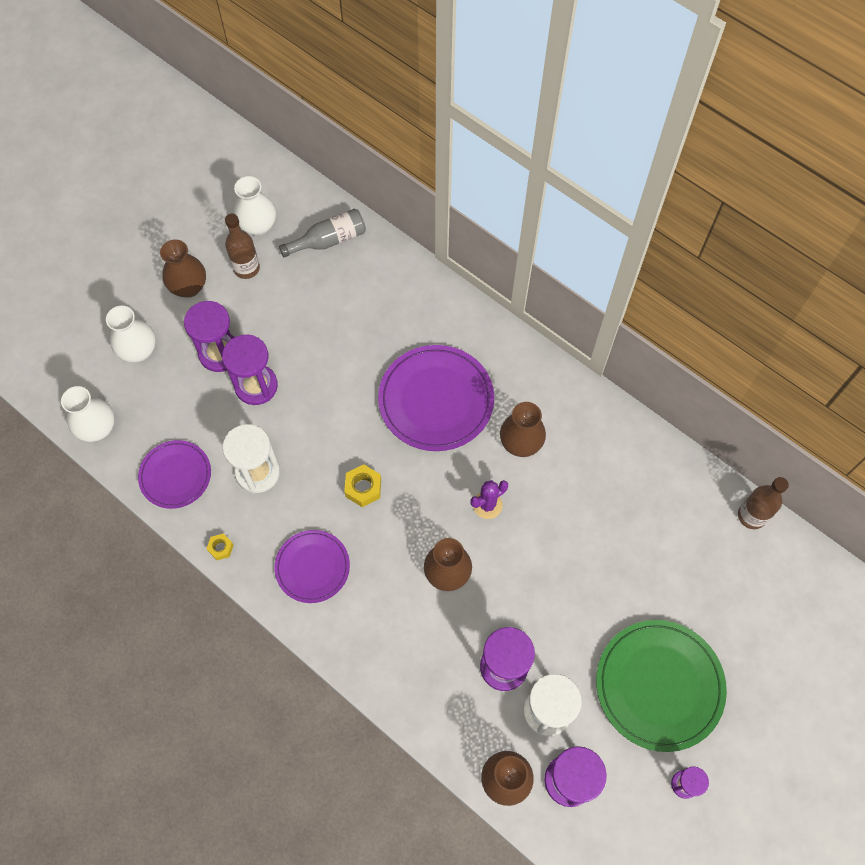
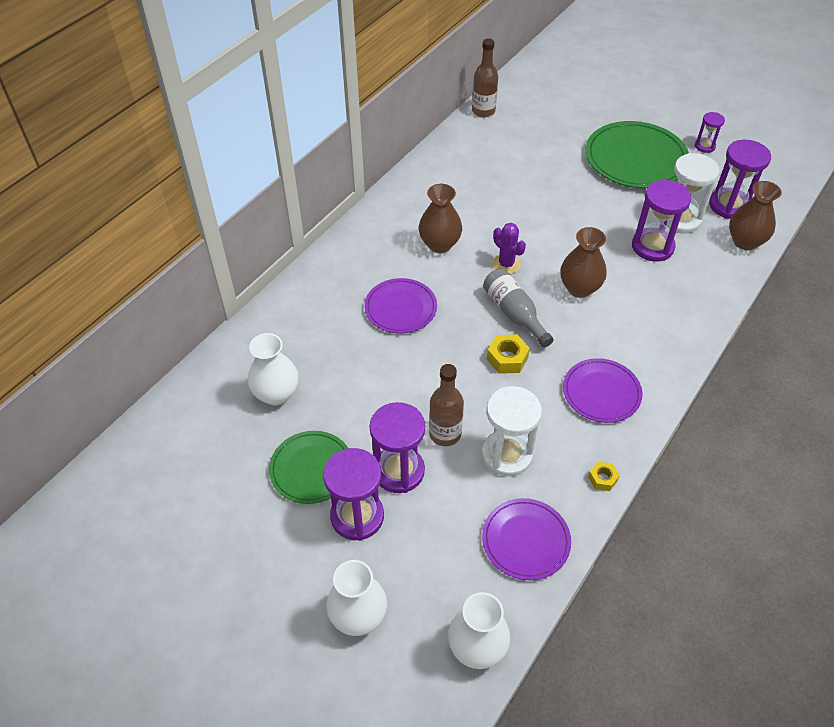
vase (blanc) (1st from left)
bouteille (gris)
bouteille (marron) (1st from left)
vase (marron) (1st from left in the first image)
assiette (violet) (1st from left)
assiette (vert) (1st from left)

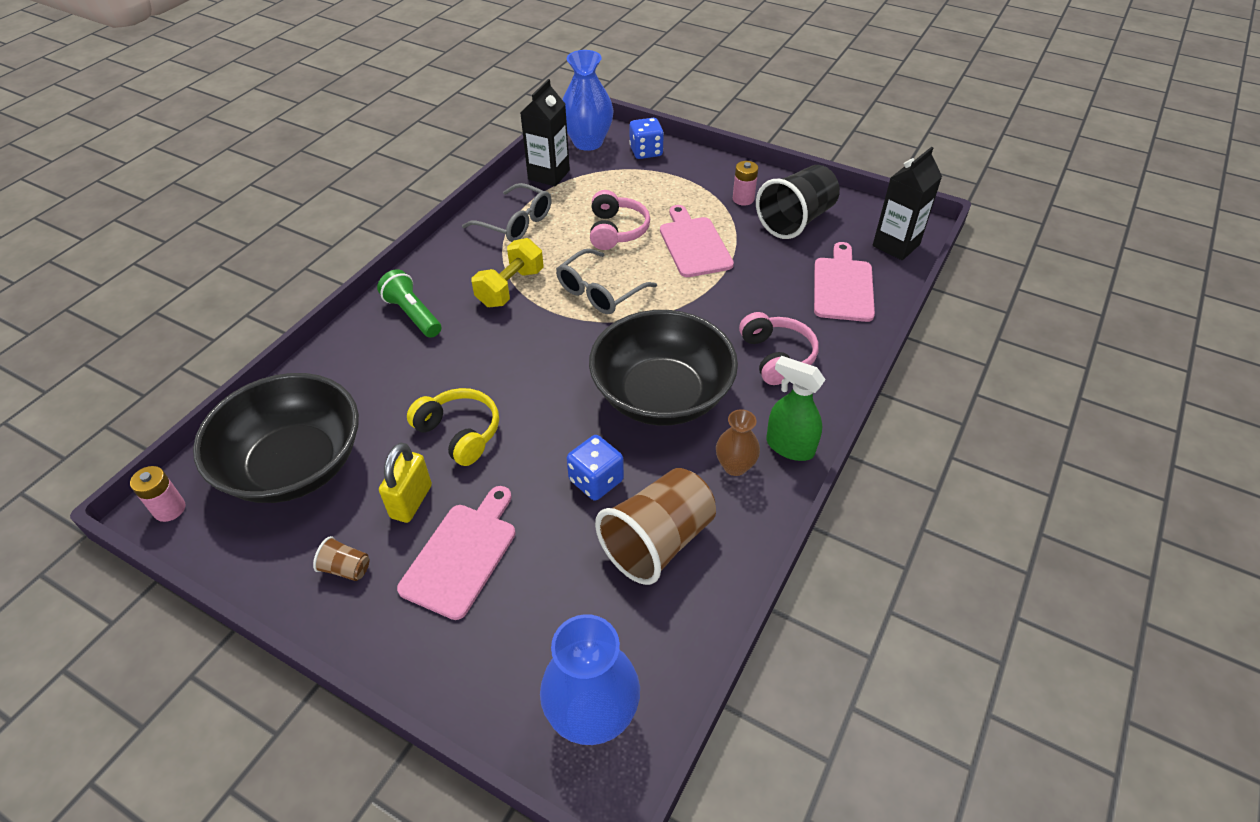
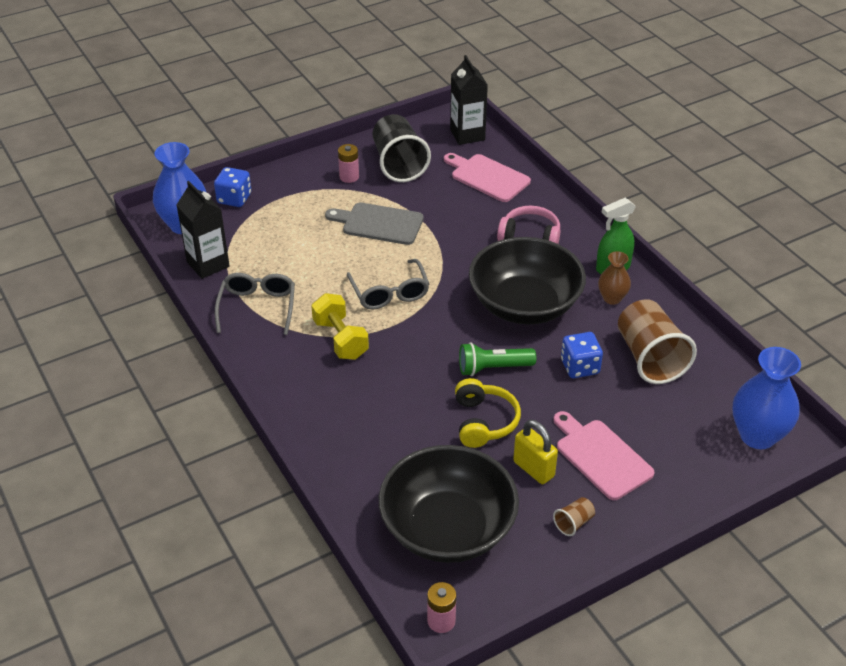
lunettes (gris) (1st from left)
casque audio (rose) (1st from left in the first image)
planche à découper (gris)
lampe de poche (vert)
casque audio (jaune)

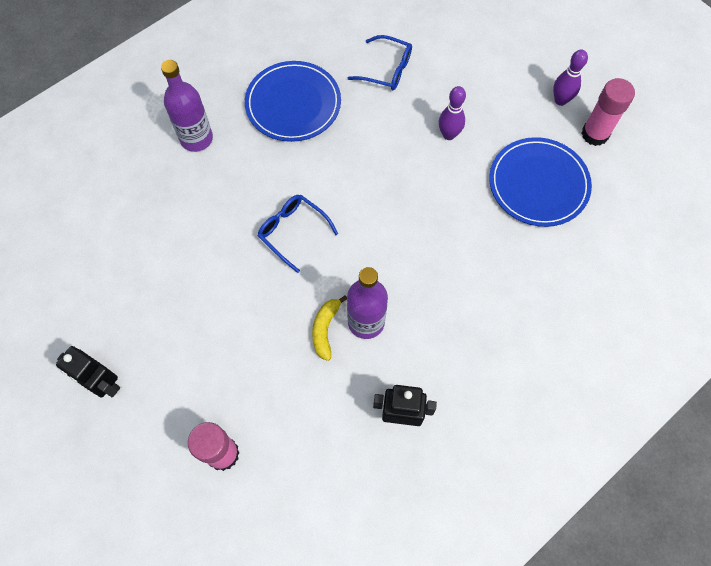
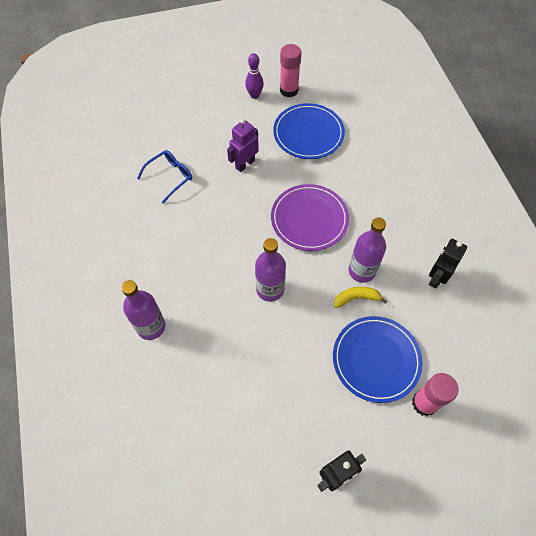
assiette (bleu) (2nd from left)
robot (violet)
bouteille (violet) (2nd from left)
banane (jaune)
assiette (violet)

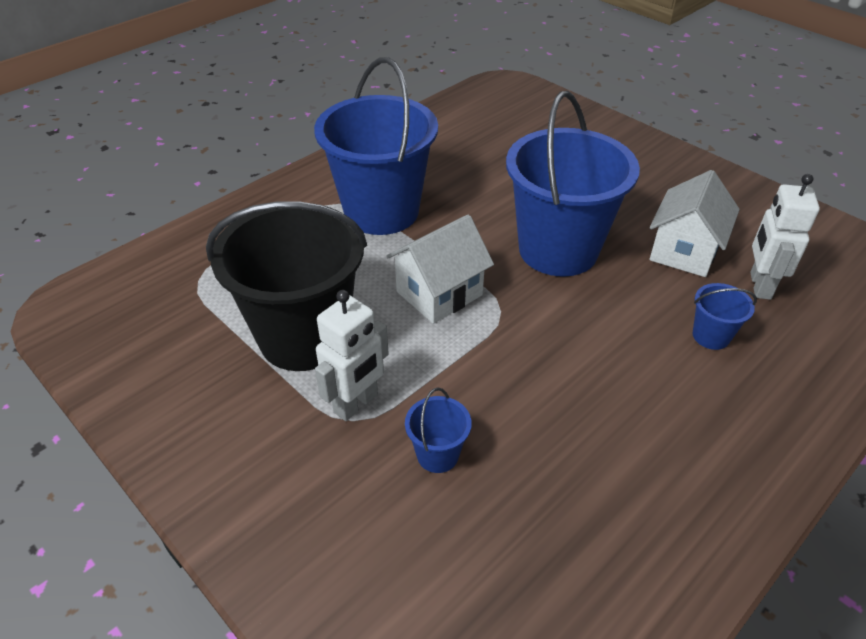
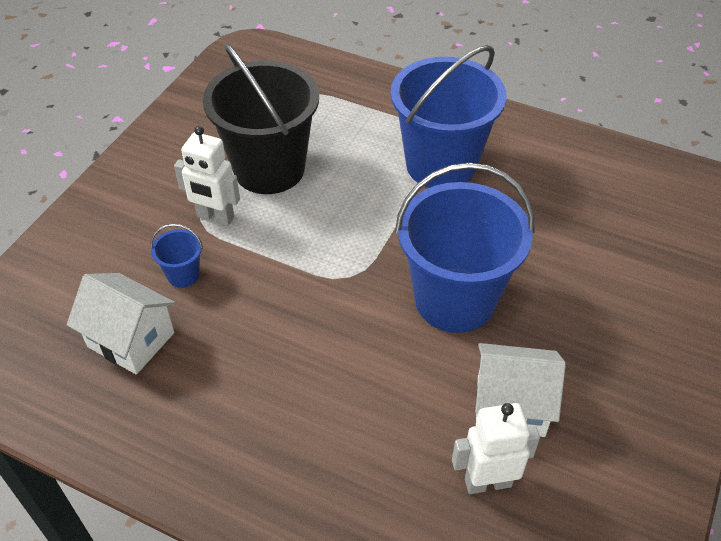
maison (blanc) (1st from left)
seau (bleu) (4th from left in the first image)

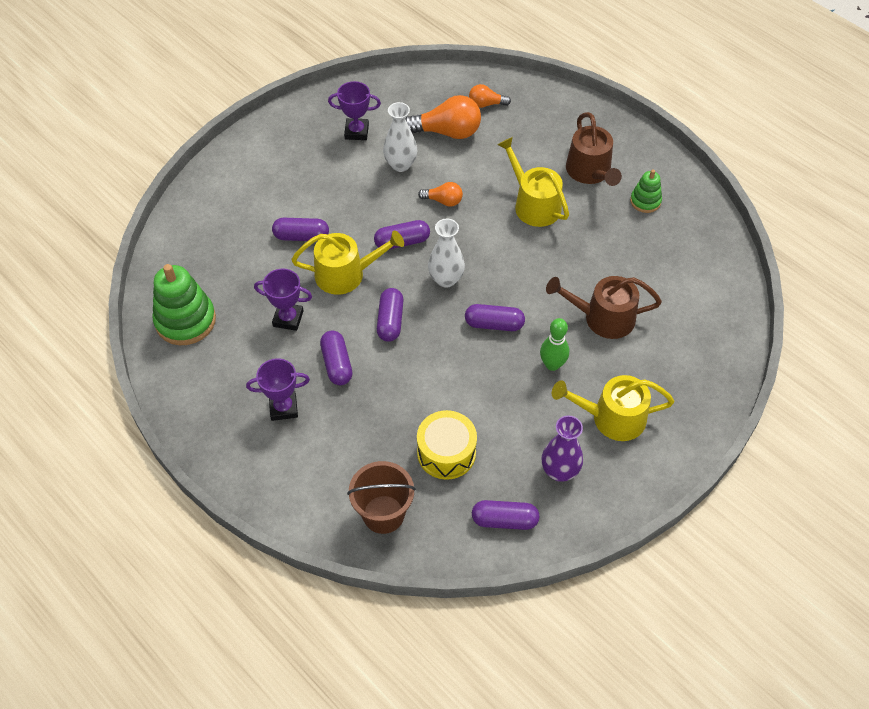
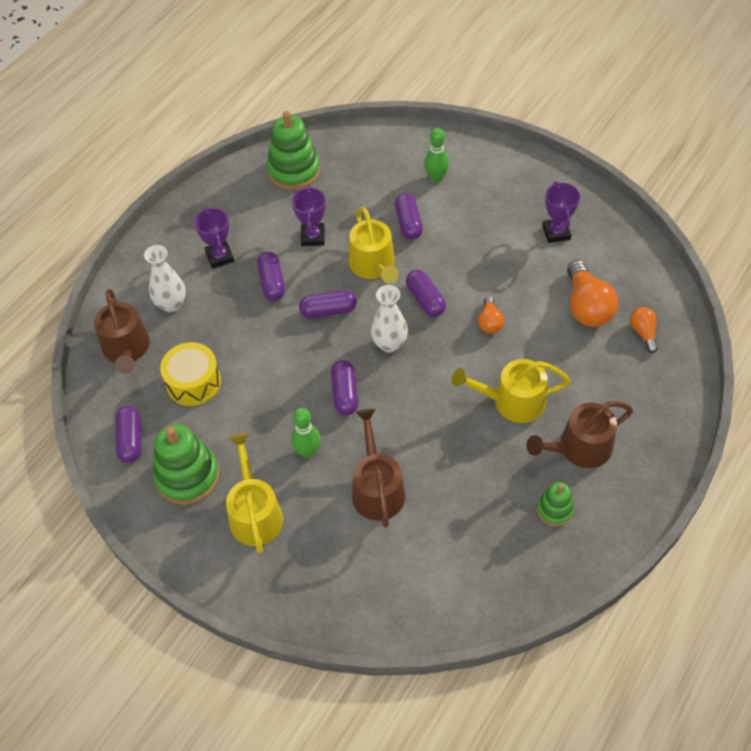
vase (blanc) (1st from left)
arrosoir (jaune) (3rd from left)
gélule (violet) (2nd from left)
jouet à empiler (vert) (1st from left)
arrosoir (marron) (1st from left)
quille (vert) (2nd from left)

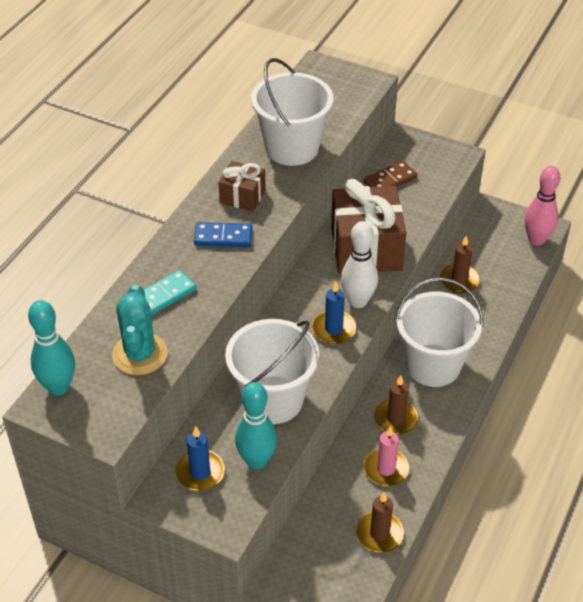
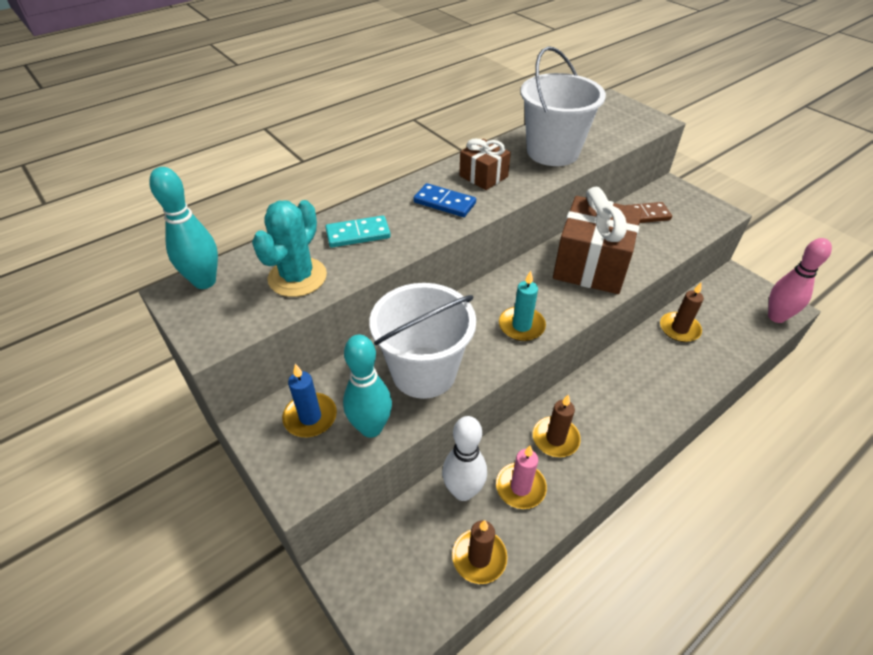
quille (blanc)
seau (blanc) (3rd from left in the first image)
bougie (turquoise)

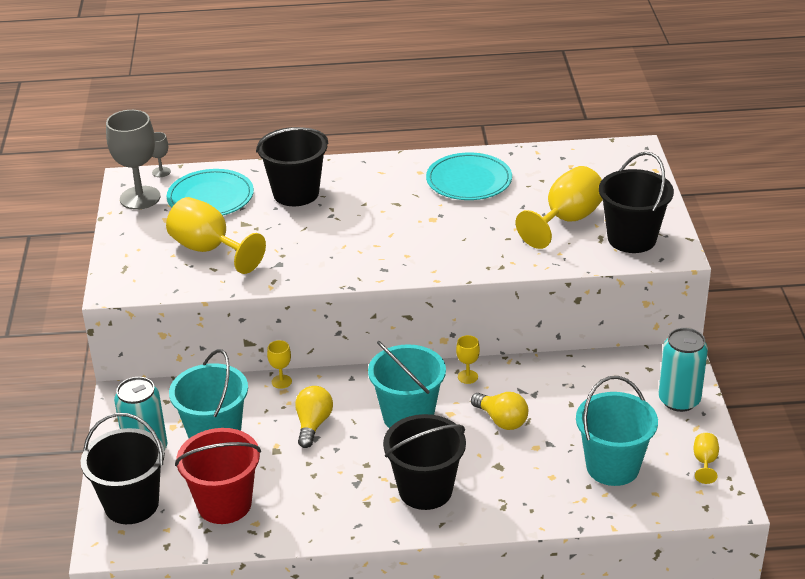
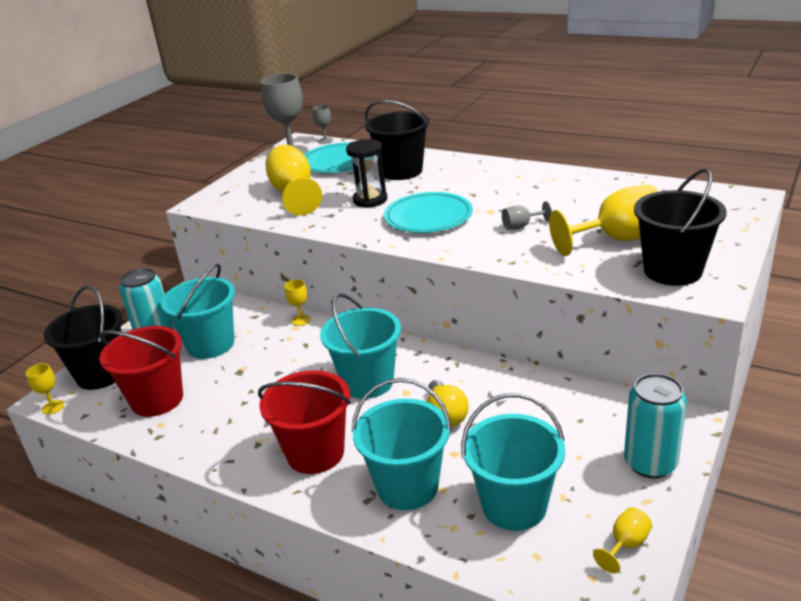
assiette (turquoise) (2nd from left)
verre à pied (jaune) (1st from left)
ampoule (jaune) (1st from left in the first image)
seau (rouge) (2nd from left)
sablier (noir)
verre à pied (gris) (3rd from left)
seau (turquoise) (3rd from left)

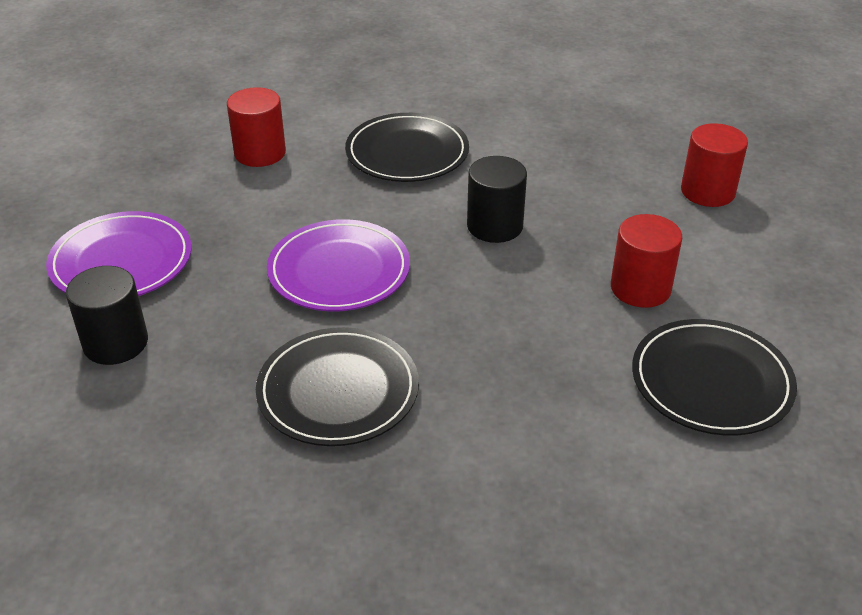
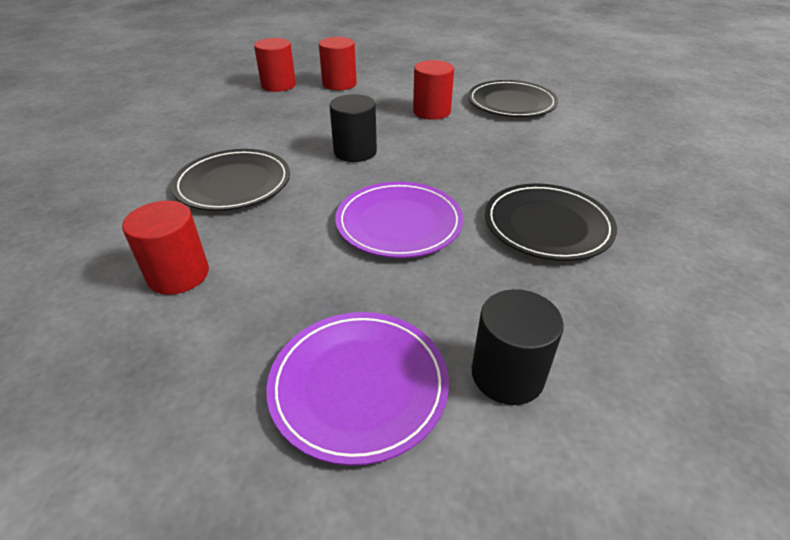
cylindre (rouge) (2nd from left)

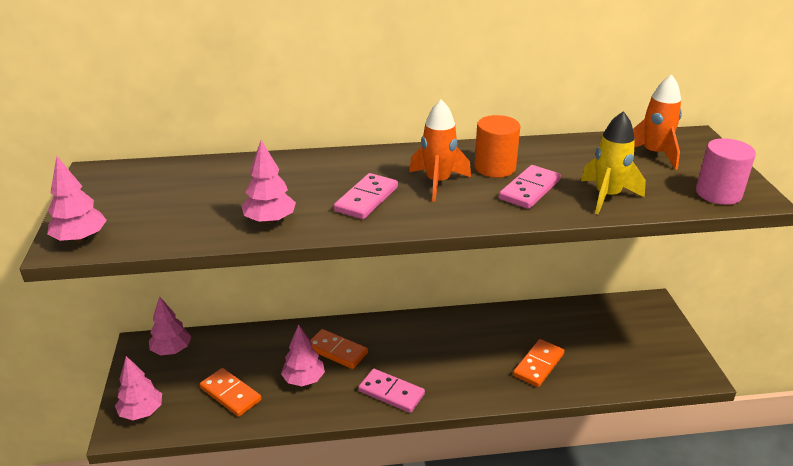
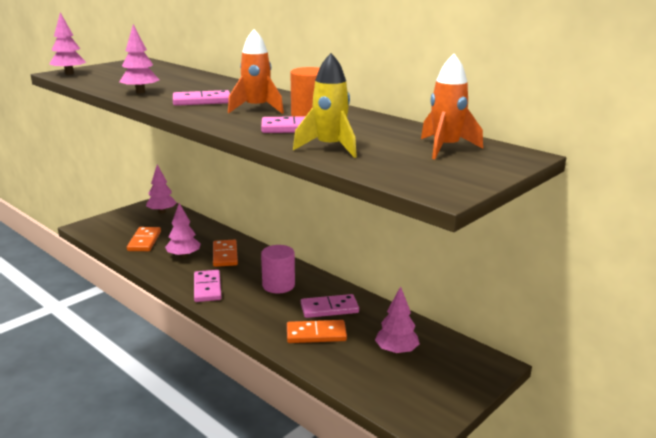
cylindre (rose)
arbre (rose) (5th from left)
domino (rose) (4th from left)

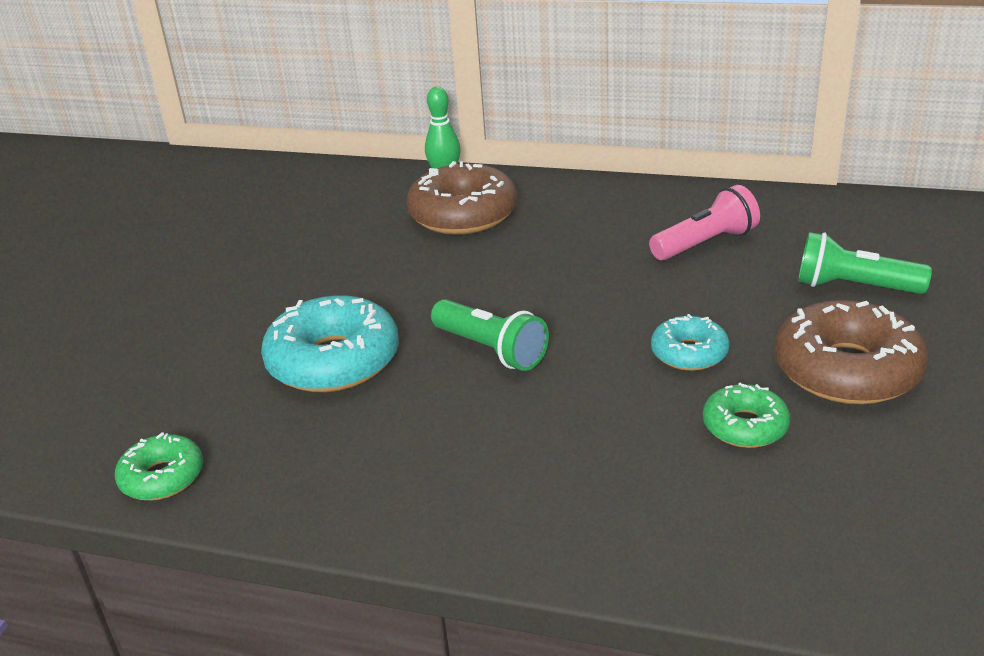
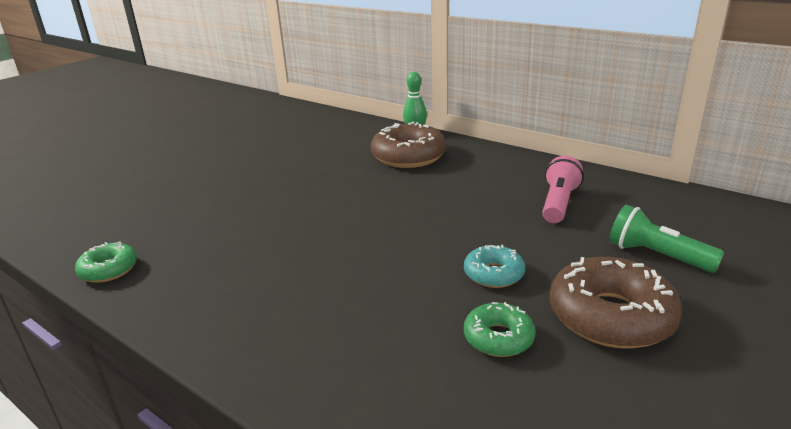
lampe de poche (rose)
beignet (turquoise) (1st from left in the first image)
lampe de poche (vert) (1st from left in the first image)

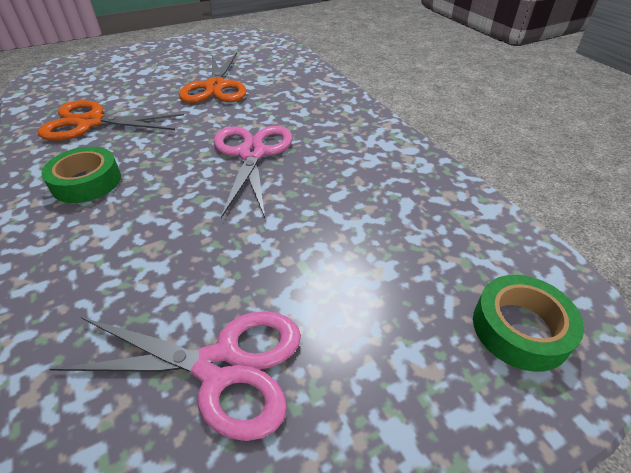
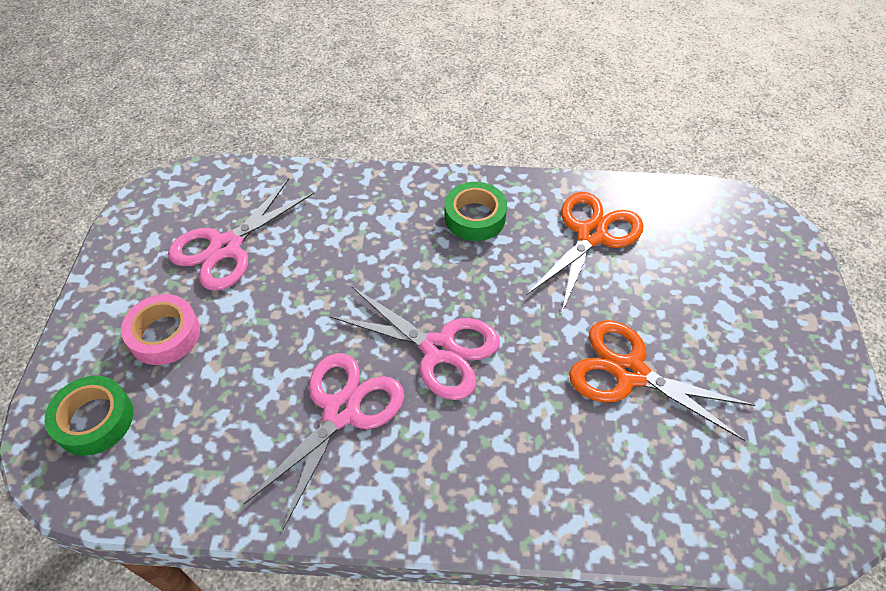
ruban adhésif (rose)
ciseaux (rose) (2nd from left)

